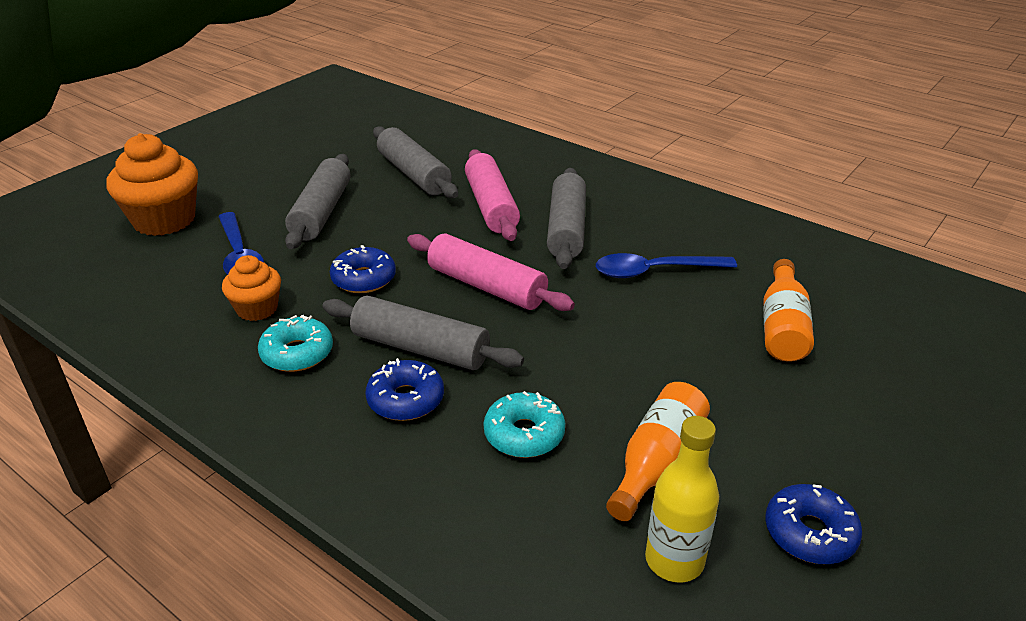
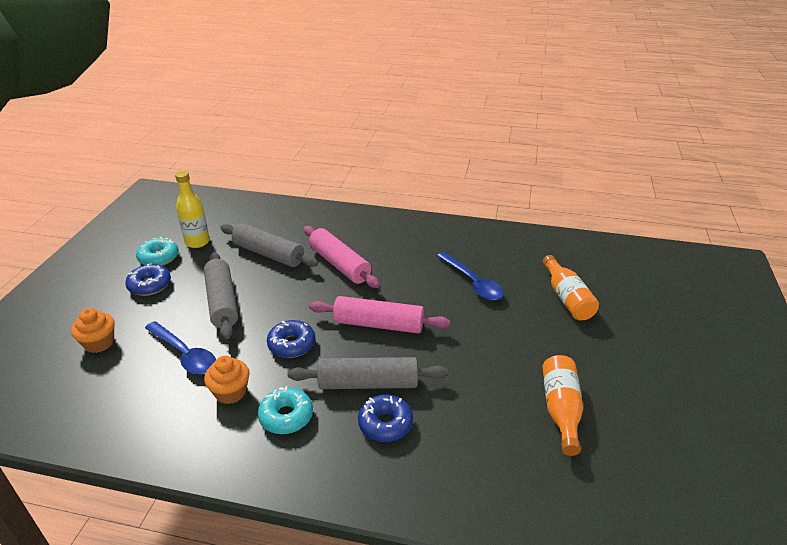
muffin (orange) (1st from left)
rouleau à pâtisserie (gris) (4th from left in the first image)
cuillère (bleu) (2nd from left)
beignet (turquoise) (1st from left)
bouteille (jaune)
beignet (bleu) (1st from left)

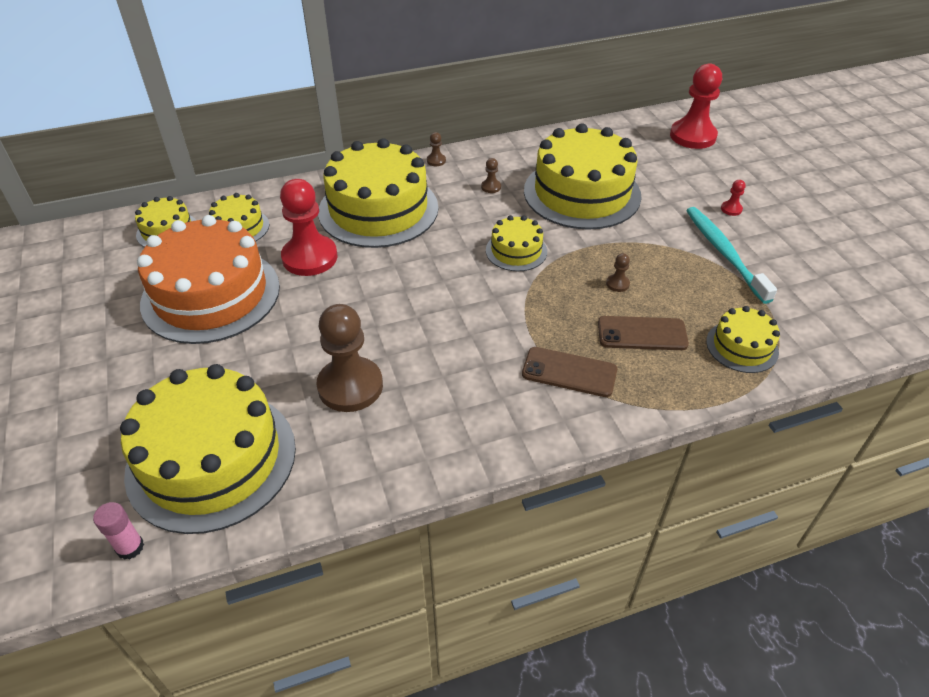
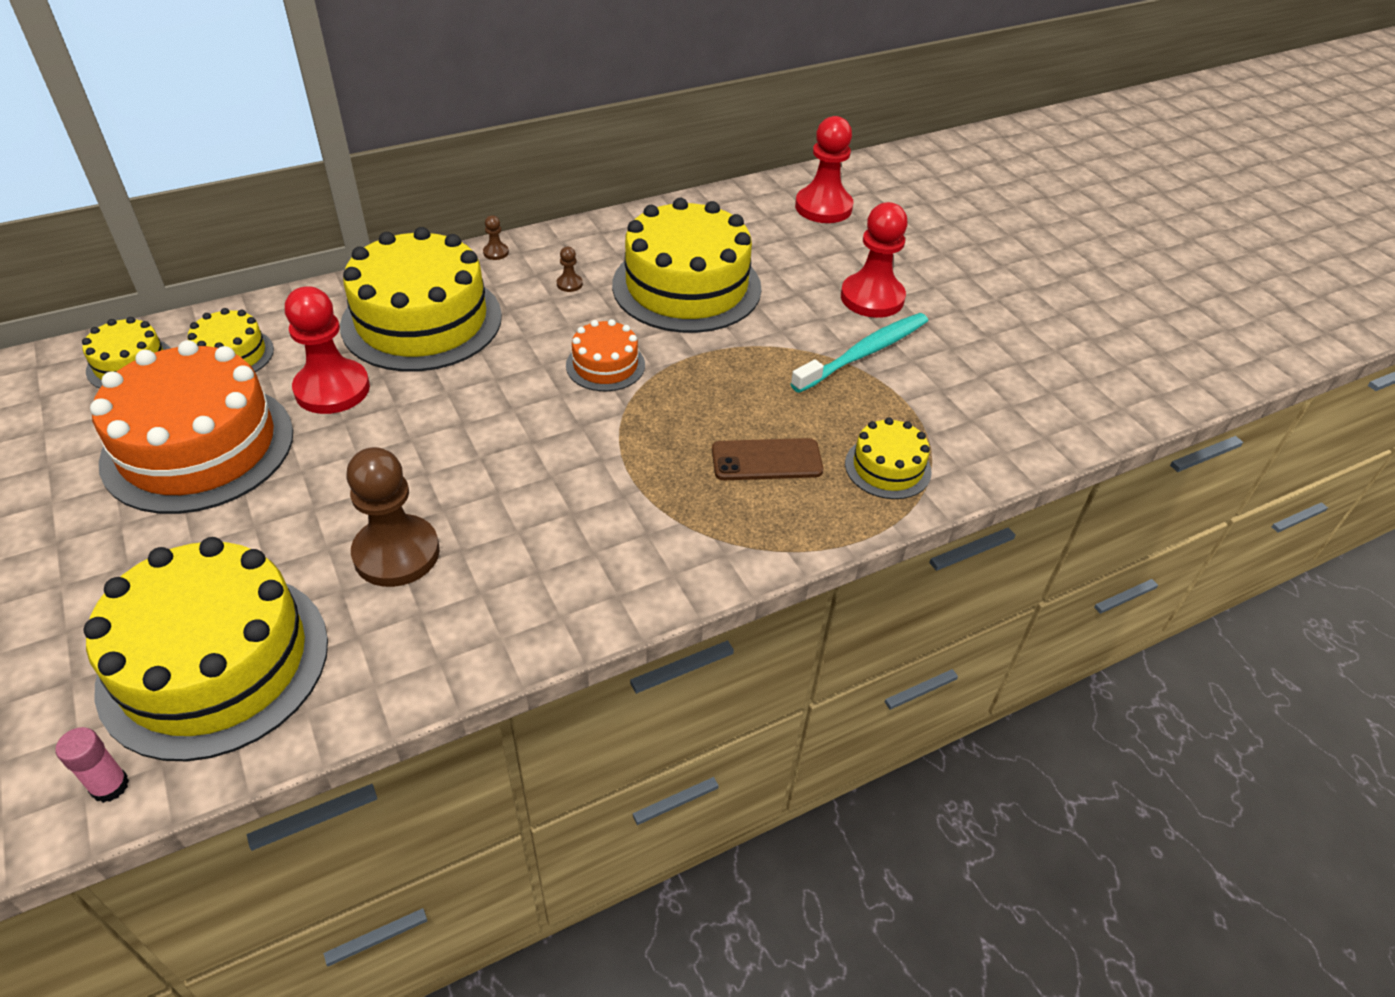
pion (rouge) (3rd from left)
brosse à dents (turquoise)
gâteau (orange) (2nd from left)
pion (marron) (4th from left in the first image)
téléphone (marron) (1st from left in the first image)

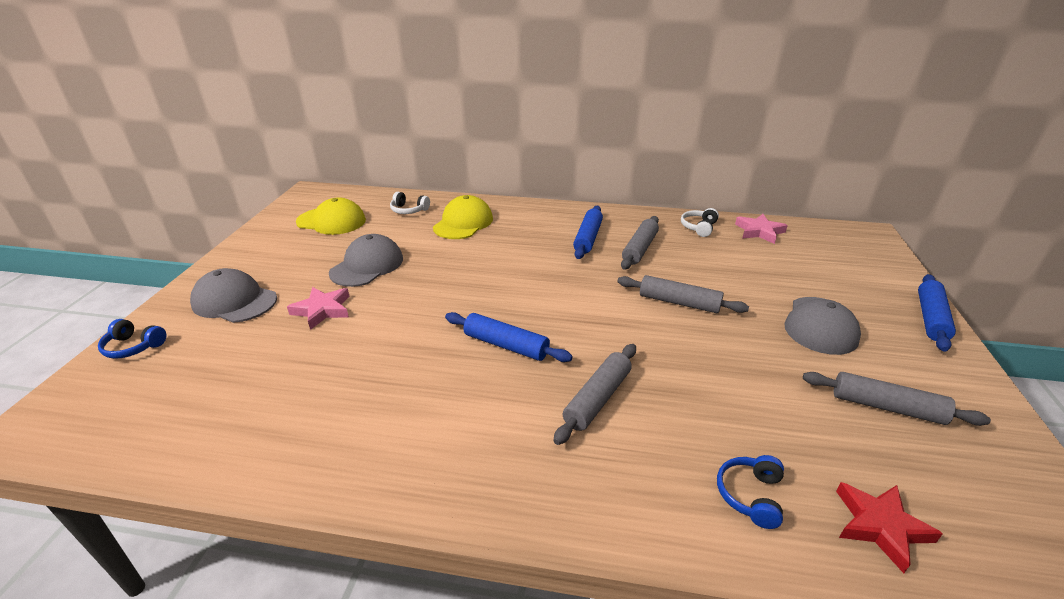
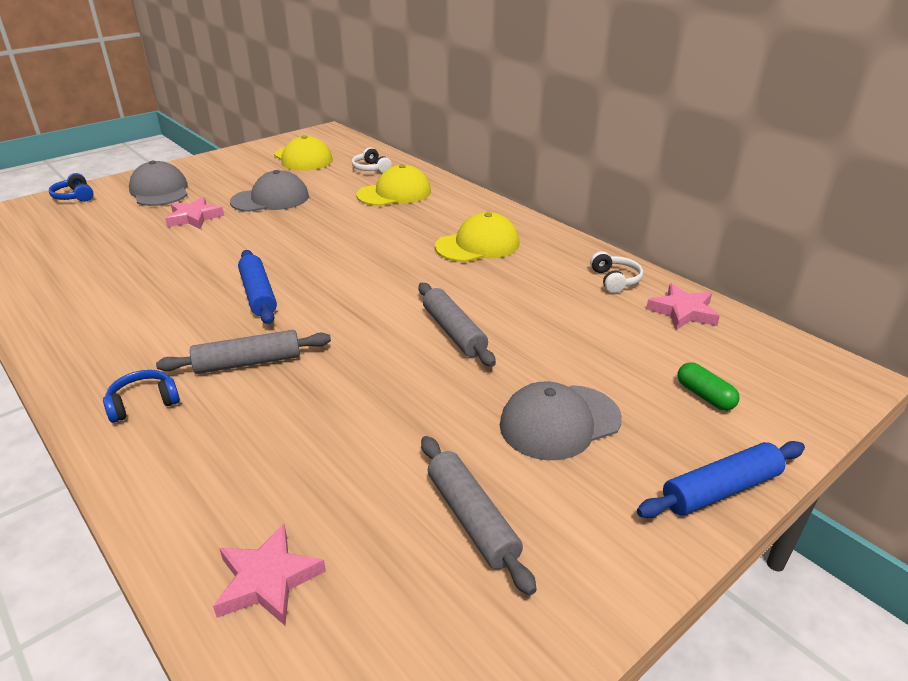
casquette (jaune) (3rd from left)
casque audio (blanc) (2nd from left)
rouleau à pâtisserie (gris) (2nd from left in the first image)
casque audio (bleu) (2nd from left)
étoile (rose) (2nd from left)
gélule (vert)

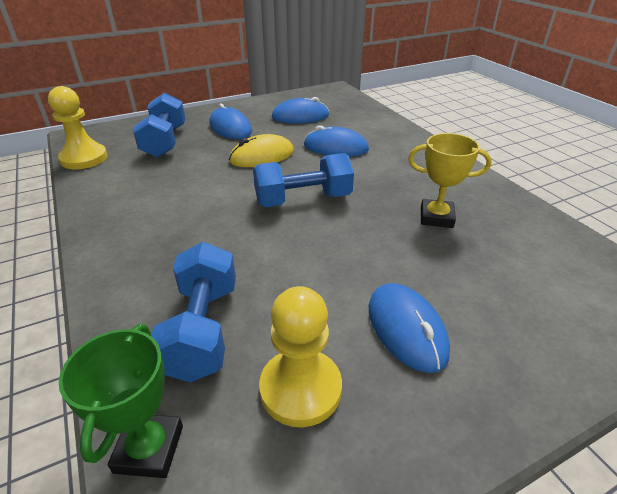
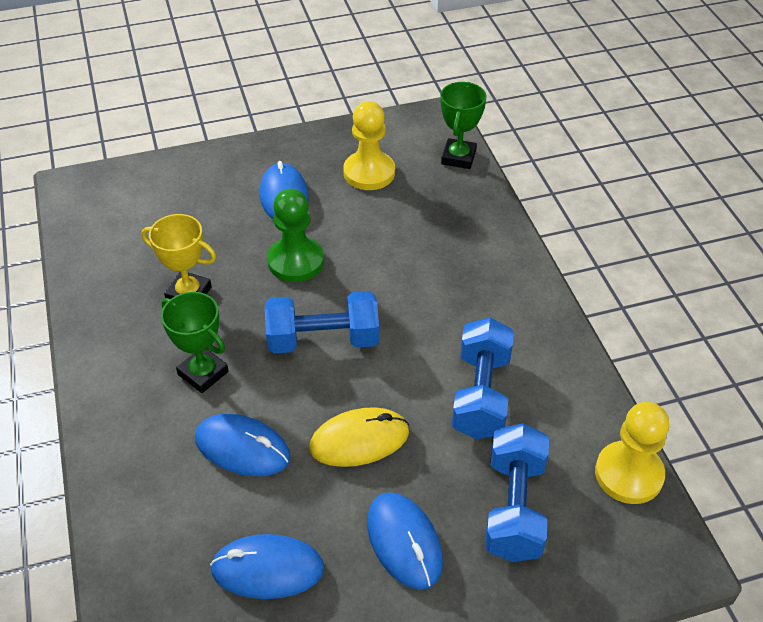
haltère (bleu) (2nd from left)
pion (vert)
trophée (vert) (1st from left)

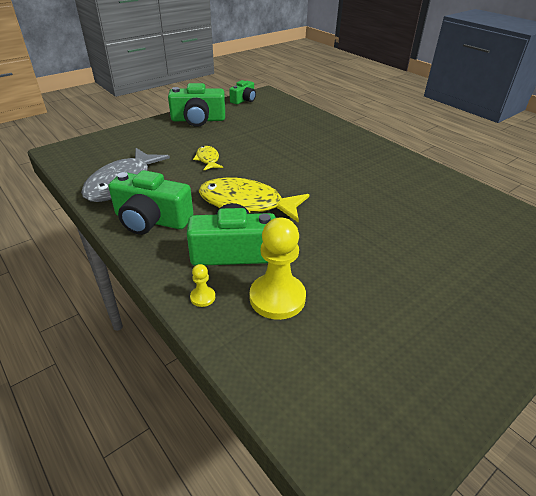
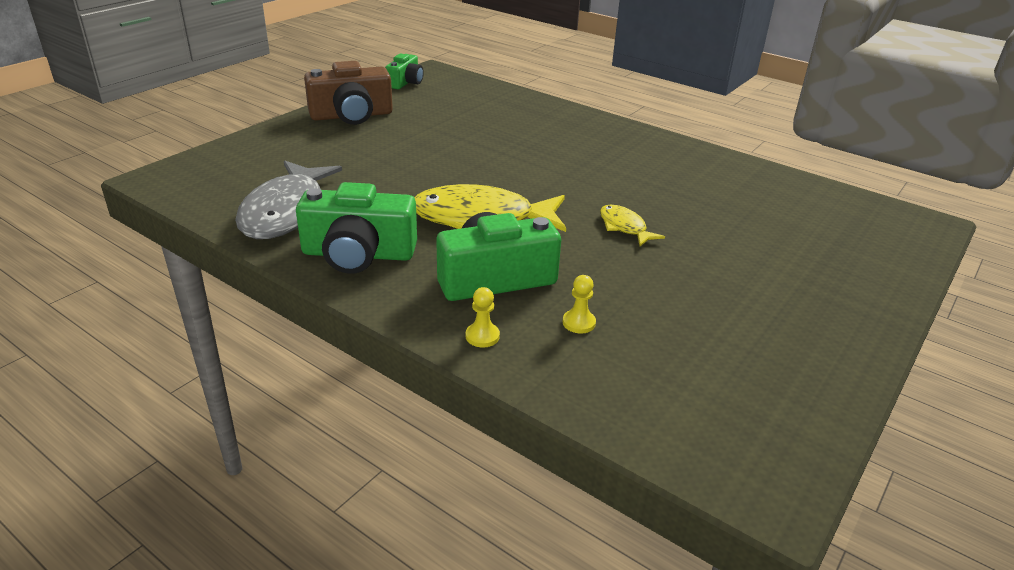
appareil photo (marron)
poisson (jaune) (2nd from left)
pion (jaune) (2nd from left)

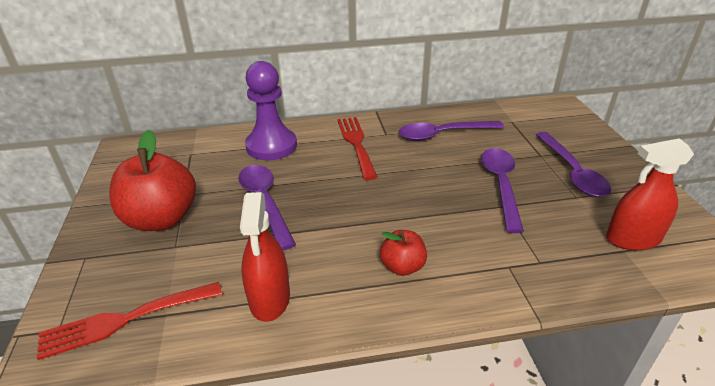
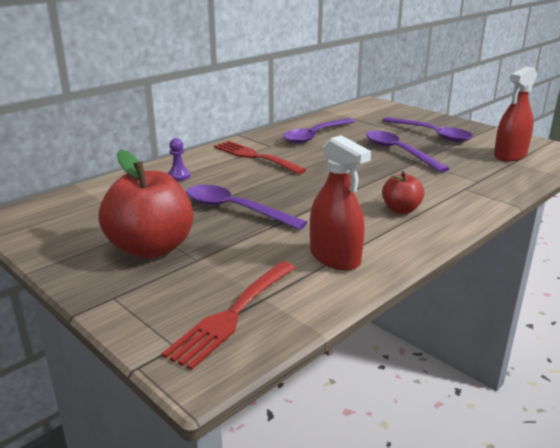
pion (violet)

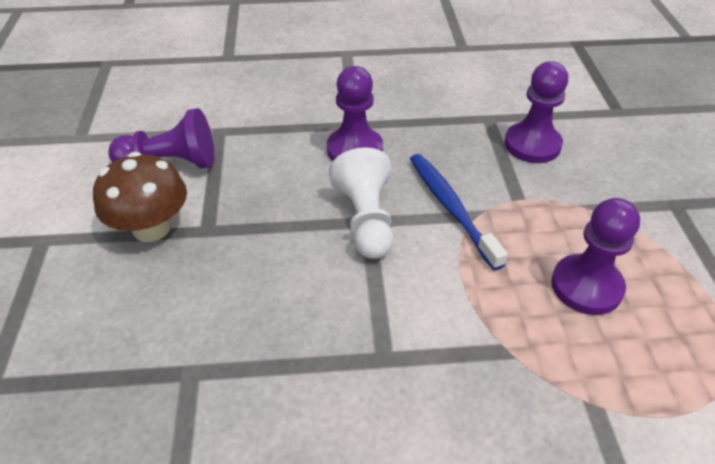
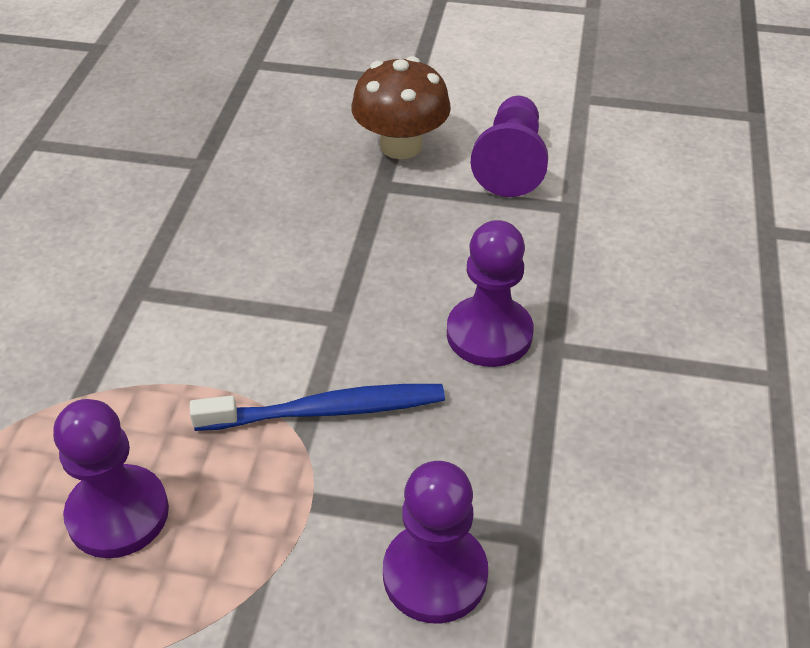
pion (blanc)

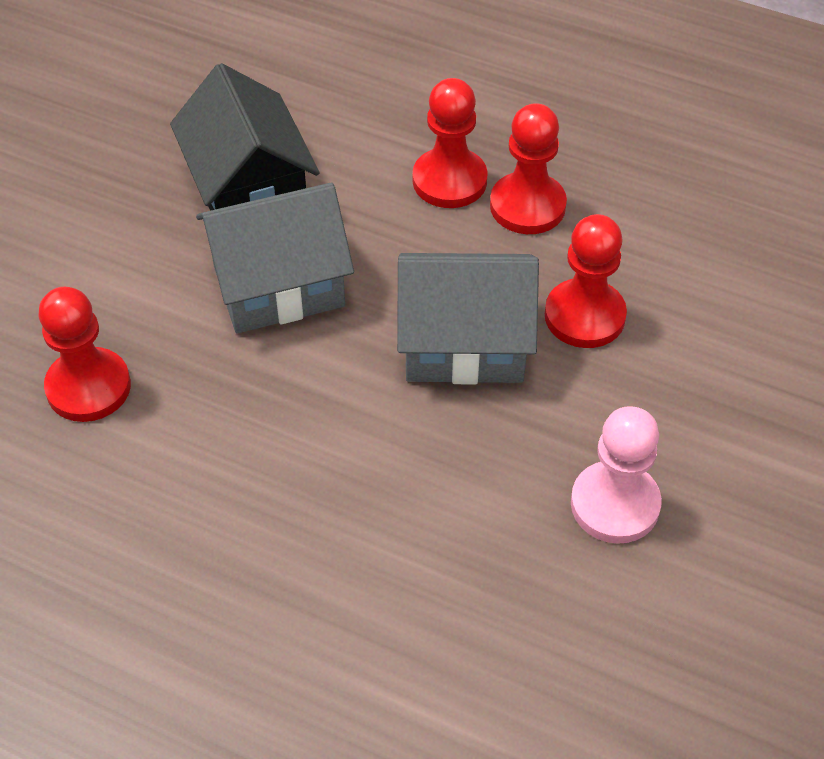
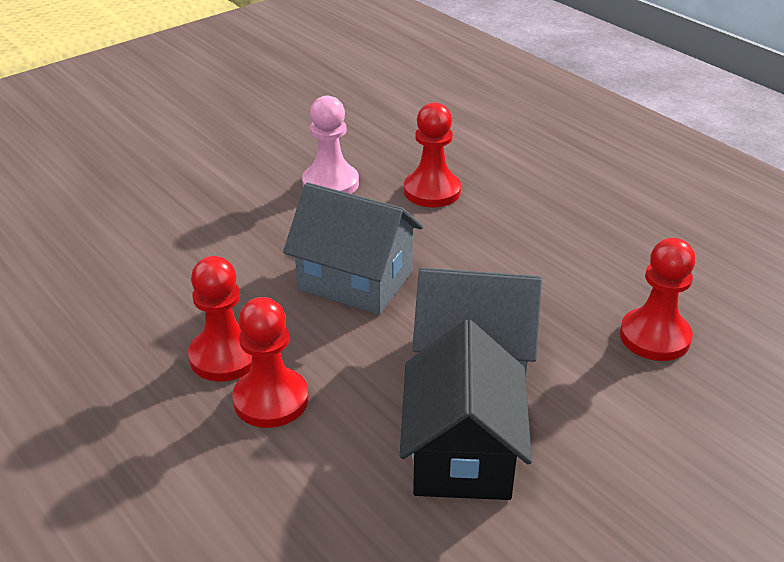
pion (rouge) (3rd from left)

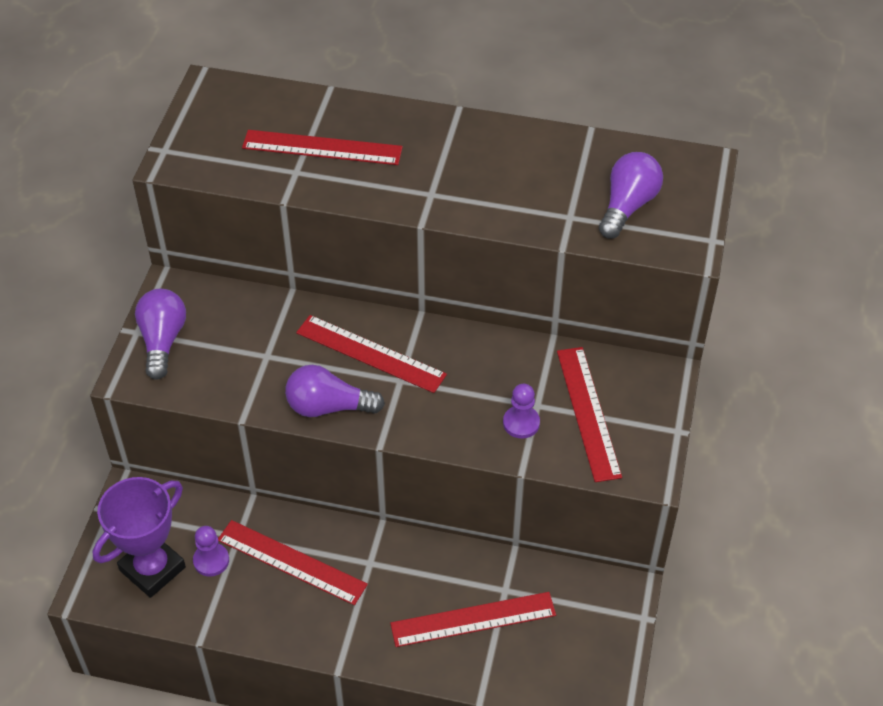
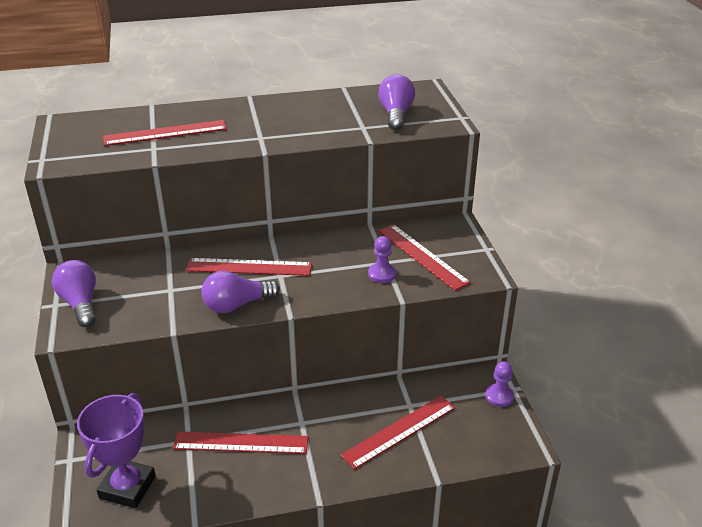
pion (violet) (2nd from left)

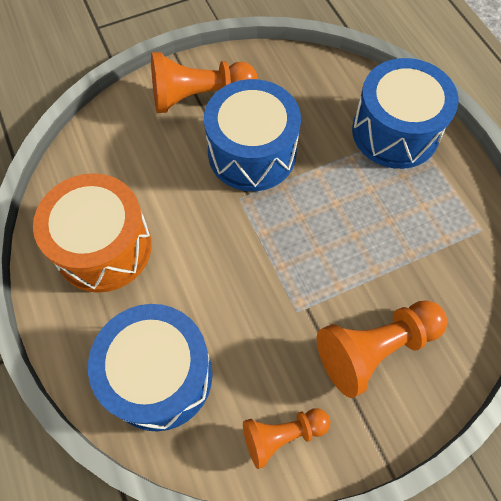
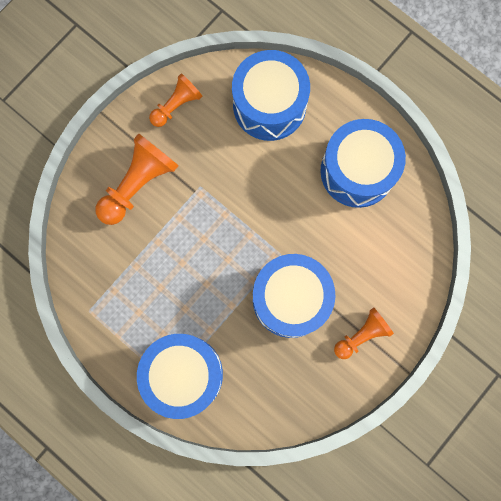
pion (orange) (3rd from left)
tambour (bleu) (4th from left)

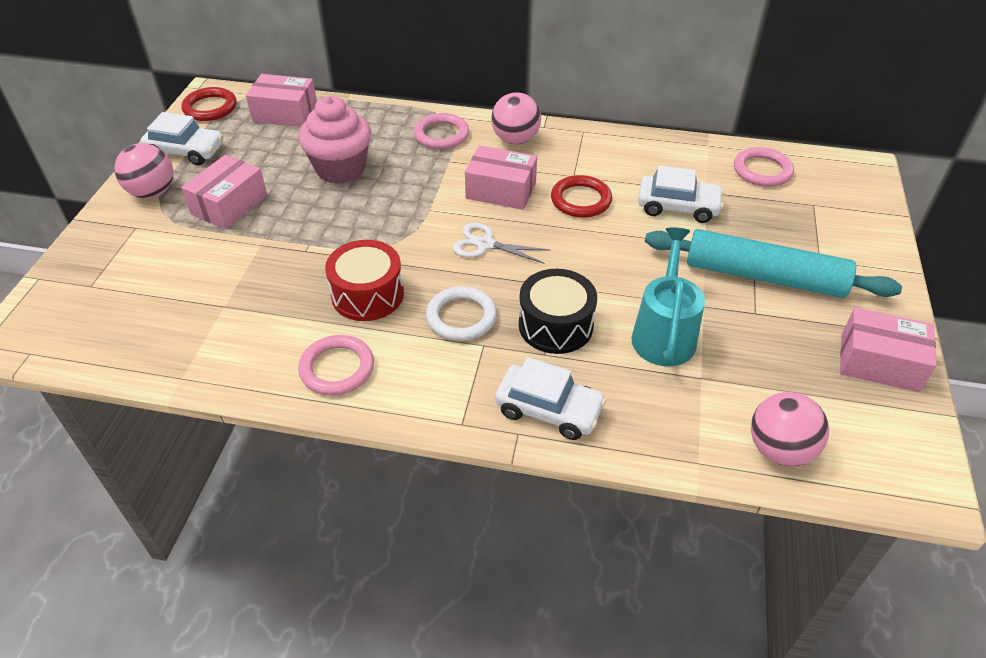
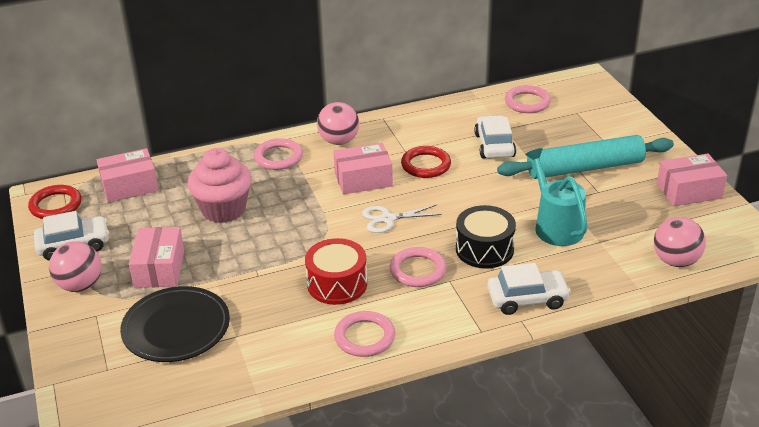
voiture (blanc) (2nd from left)
anneau (rose) (3rd from left)
assiette (noir)

